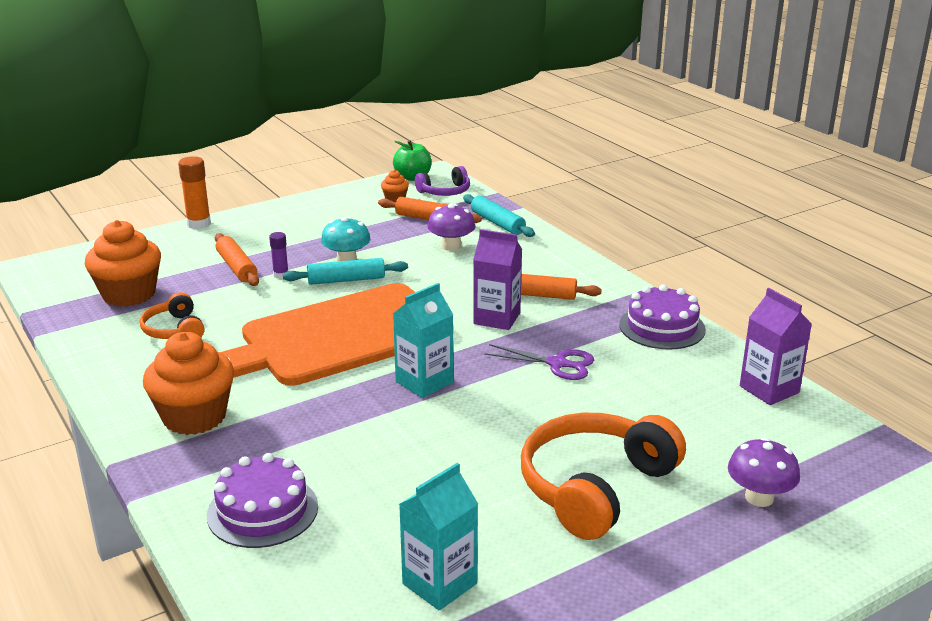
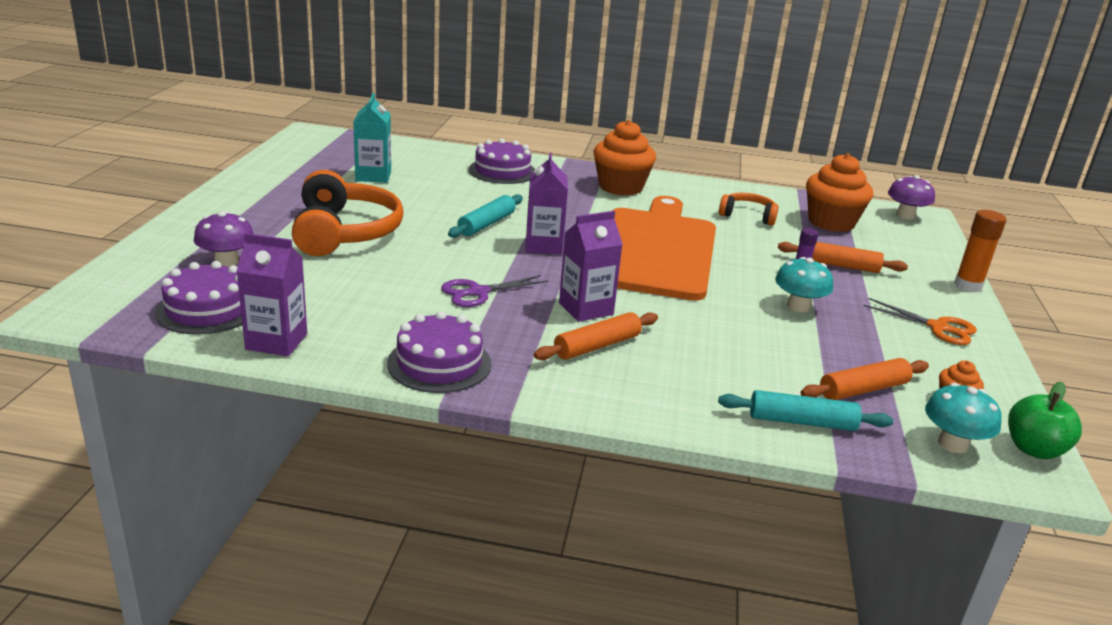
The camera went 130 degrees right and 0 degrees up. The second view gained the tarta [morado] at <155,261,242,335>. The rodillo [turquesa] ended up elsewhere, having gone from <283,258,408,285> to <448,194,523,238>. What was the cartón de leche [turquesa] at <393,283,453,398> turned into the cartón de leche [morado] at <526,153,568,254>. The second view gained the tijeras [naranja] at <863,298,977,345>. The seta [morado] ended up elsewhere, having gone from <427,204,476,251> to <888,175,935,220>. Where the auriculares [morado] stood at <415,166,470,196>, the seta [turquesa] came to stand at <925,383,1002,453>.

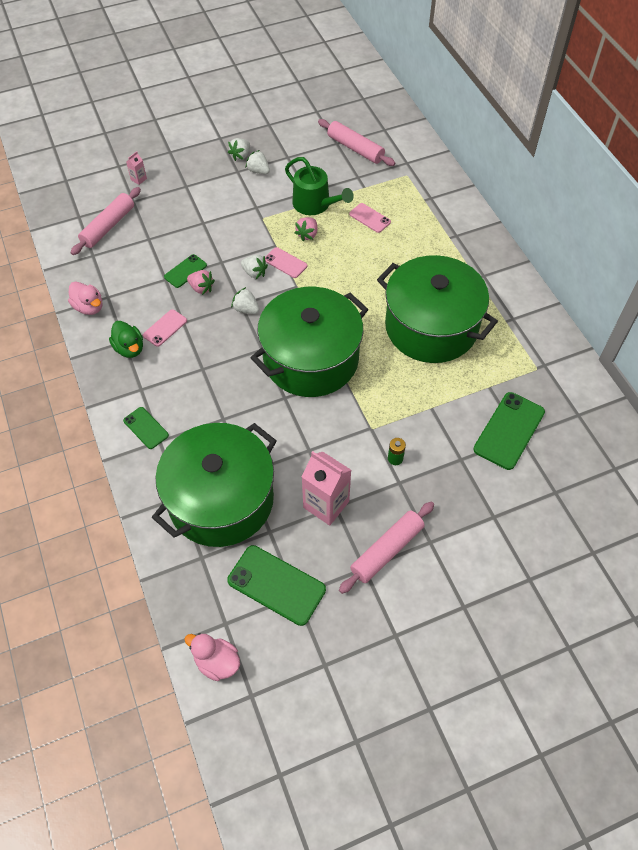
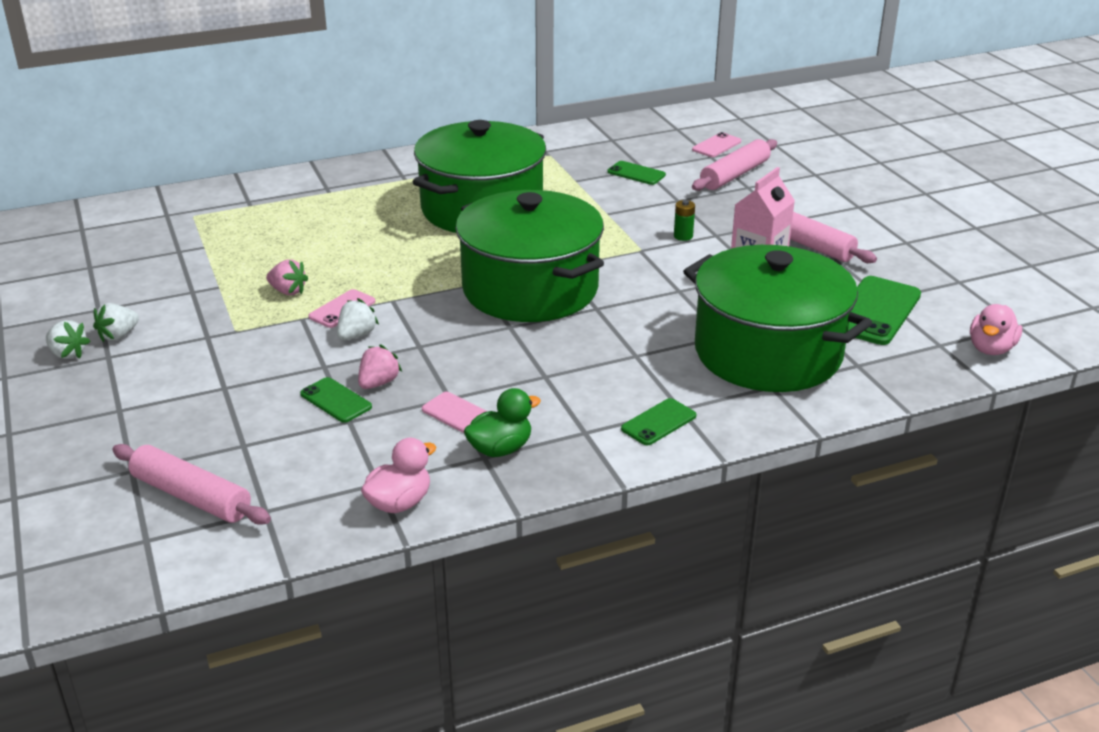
The camera went 90 degrees left and 25 degrees down. The size of the móvil [verde] at <473,392,545,470> changed by a factor of 0.57. The móvil [rosa] ended up elsewhere, having gone from <349,203,391,233> to <692,132,741,157>. The rodillo [rosa] ended up elsewhere, having gone from <318,119,395,166> to <692,139,777,191>. The second view lost the cartón de leche [rosa] at <126,151,147,185>. The second view lost the fresa [blanco] at <231,287,259,314>. The second view lost the regadera [verde] at <285,157,354,215>.

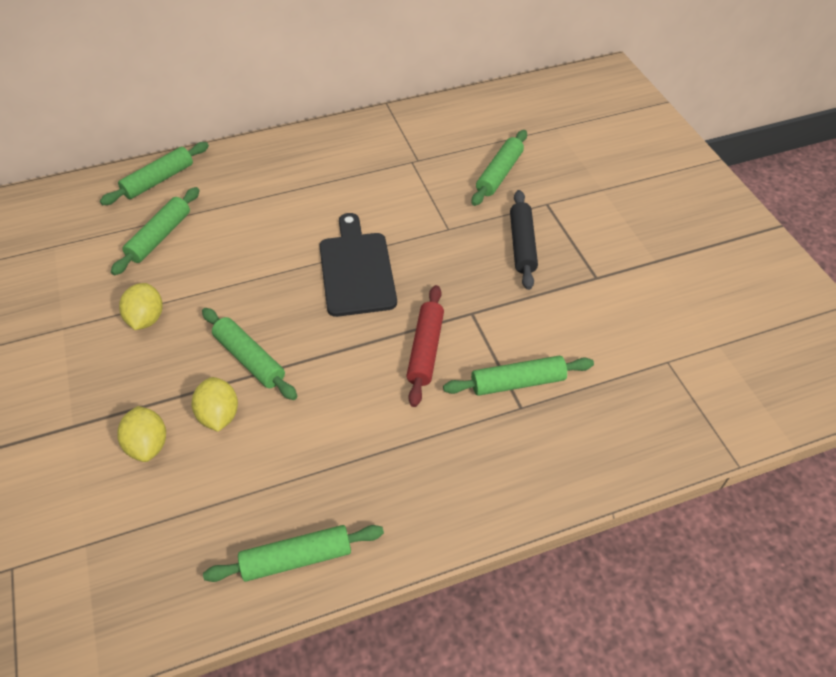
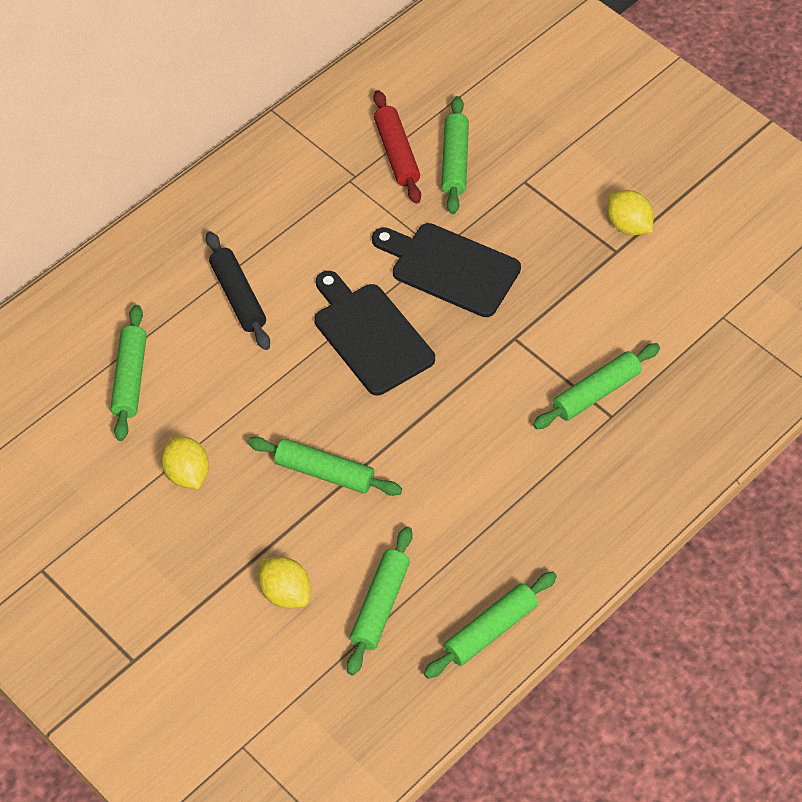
The camera went 25 degrees left and 5 degrees up. The rodillo [negro] ended up elsewhere, having gone from <510,190,538,290> to <206,231,270,350>. The rodillo [verde] ended up elsewhere, having gone from <100,142,209,205> to <347,526,413,675>. The second view gained the tabla de cortar [negro] at <372,223,521,317>. The rodillo [rojo] ended up elsewhere, having gone from <406,285,444,407> to <373,90,421,204>. The limón [amarillo] ended up elsewhere, having gone from <192,377,238,432> to <607,190,654,235>.

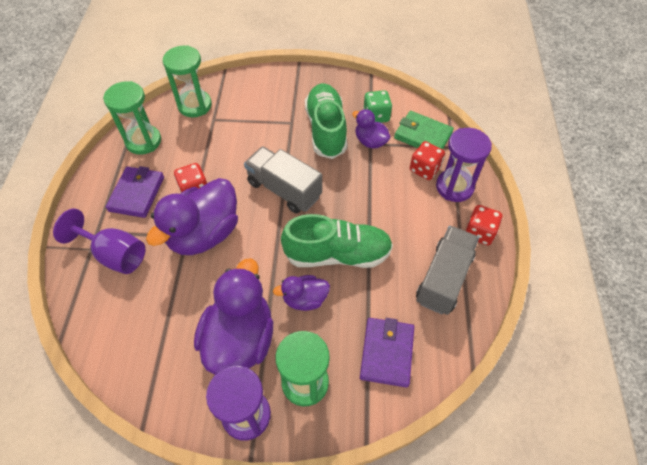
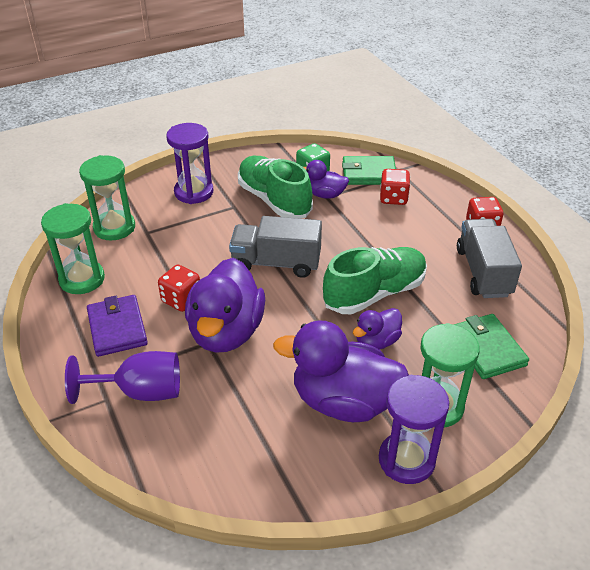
The camera went 30 degrees left and 15 degrees down. The reloj de arena [morado] ended up elsewhere, having gone from <436,128,492,202> to <166,123,213,204>. The pato [morado] at <194,258,273,375> ended up facing another way, 60 degrees counterclockwise from before. What was the cartera [morado] at <360,318,414,388> turned into the cartera [verde] at <454,314,529,379>.

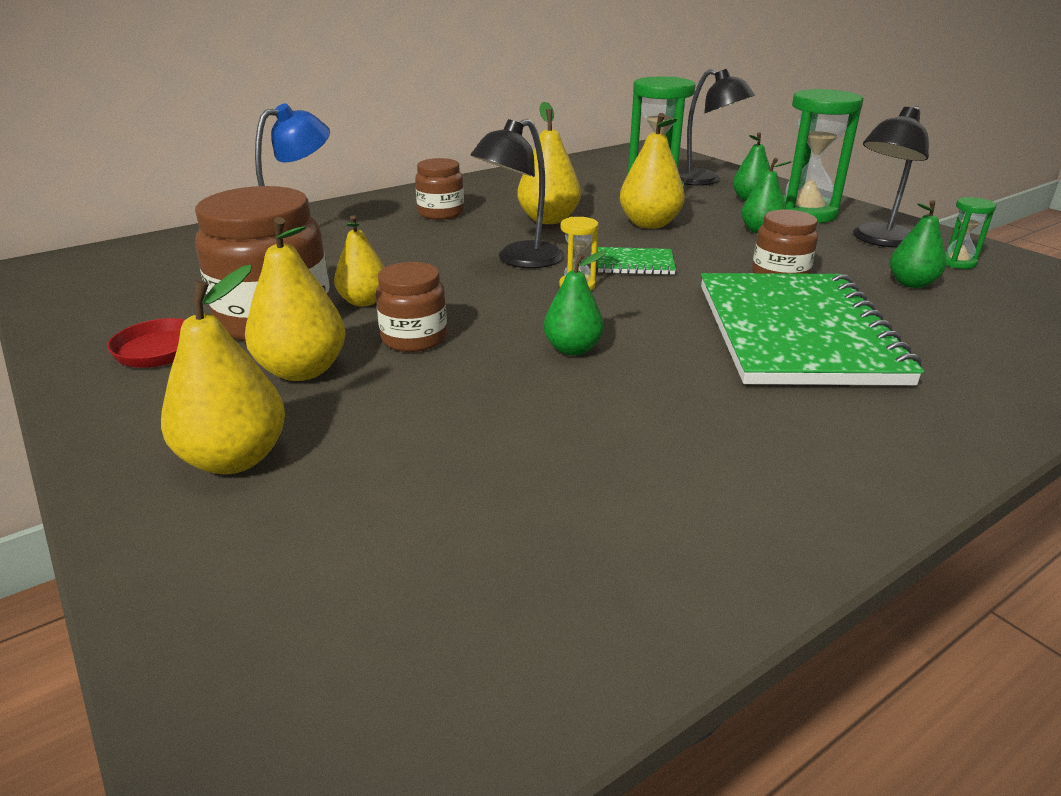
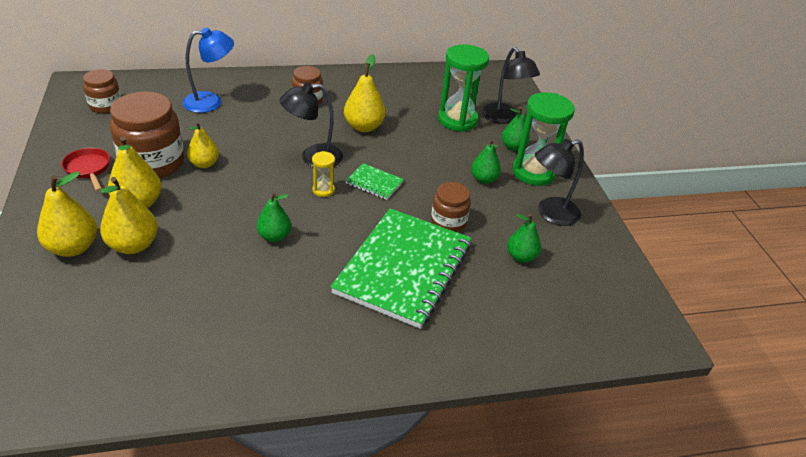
The camera went 20 degrees right and 10 degrees up. The tarro [marrón] ended up elsewhere, having gone from <376,262,447,352> to <83,69,121,113>. The pera [amarillo] ended up elsewhere, having gone from <620,113,685,229> to <100,177,158,254>. The second view lost the reloj de arena [verde] at <945,197,996,269>.

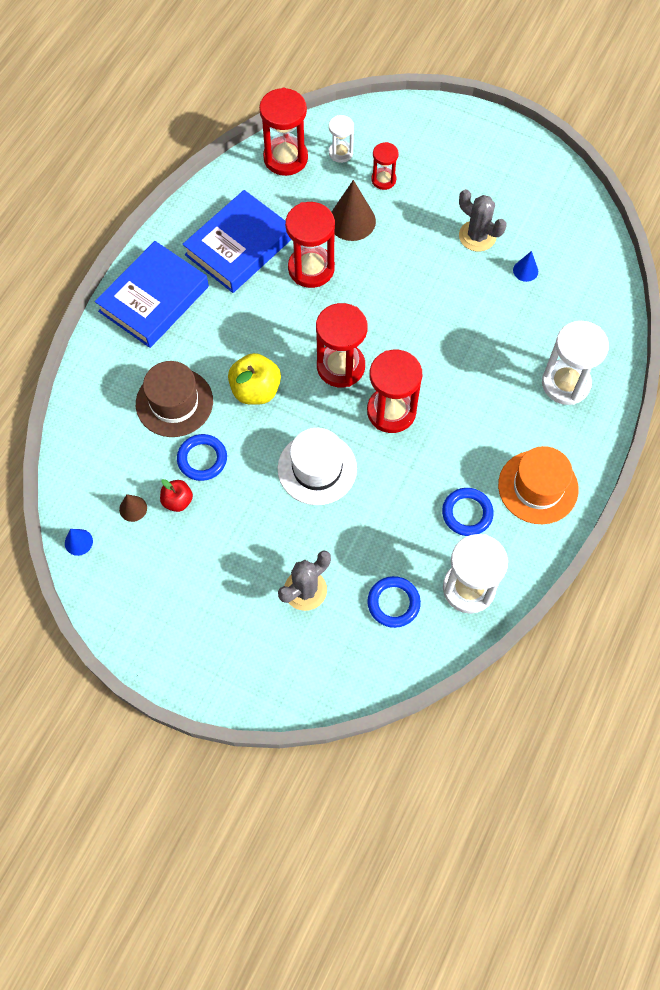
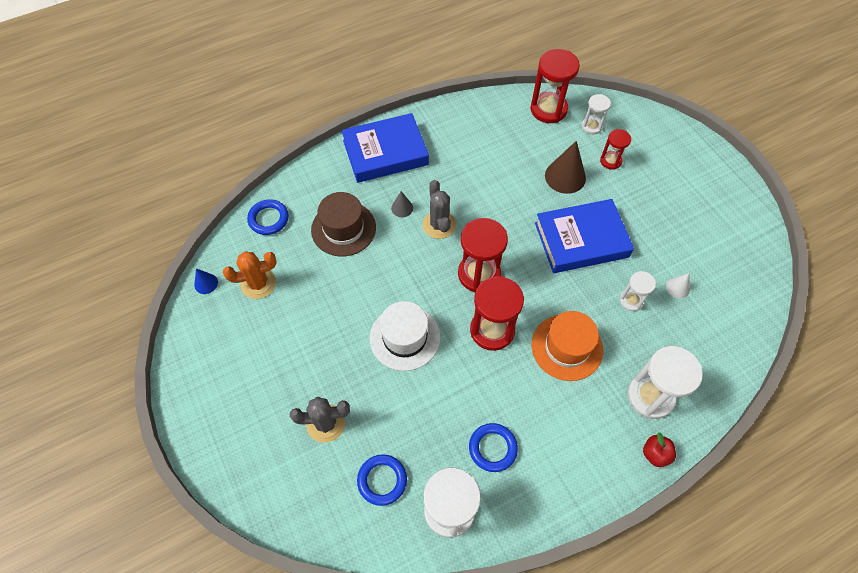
The camera went 35 degrees right and 5 degrees down. Where the cono [marrón] stood at <119,494,147,522>, the cactus [naranja] came to stand at <223,251,277,299>. The anillo [azul] ended up elsewhere, having gone from <177,434,227,481> to <247,199,289,235>. The second view gained the cono [gris] at <391,191,413,217>. The cactus [gris] ended up elsewhere, having gone from <459,189,506,252> to <423,180,456,239>. The sombrero [naranja] ended up elsewhere, having gone from <498,446,579,524> to <532,311,603,381>. The libro [azul] ended up elsewhere, having gone from <183,190,292,293> to <535,199,634,273>. The second view gained the reloj de arena [blanco] at <619,271,656,311>. The manzana [rojo] ended up elsewhere, having gone from <160,479,193,512> to <643,432,676,467>. What was the cono [azul] at <513,251,538,282> turned into the cono [blanco] at <666,273,690,299>. The second view lost the manzana [amarillo] at <228,353,281,405>. The second view lost the reloj de arena [rojo] at <285,202,335,288>.

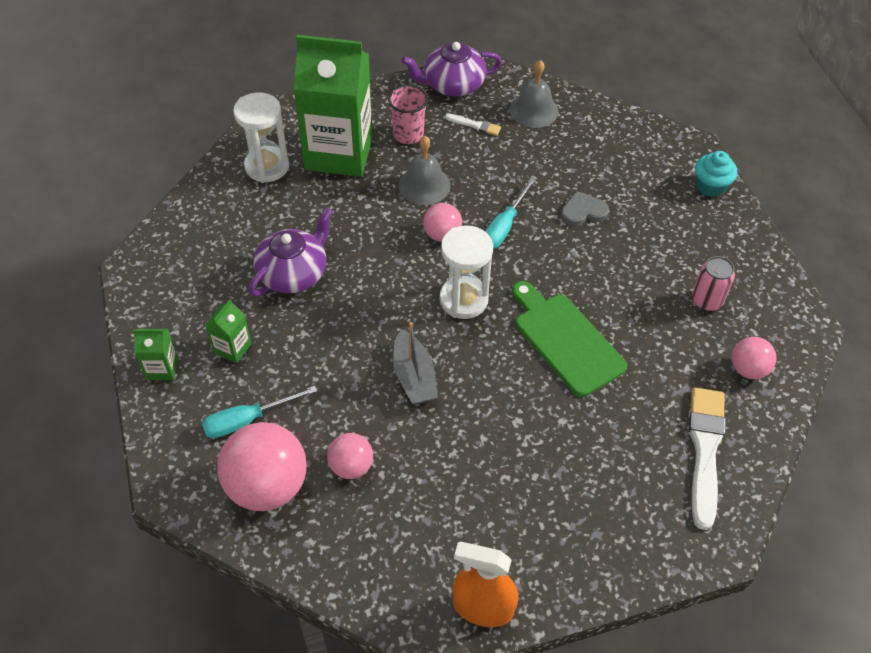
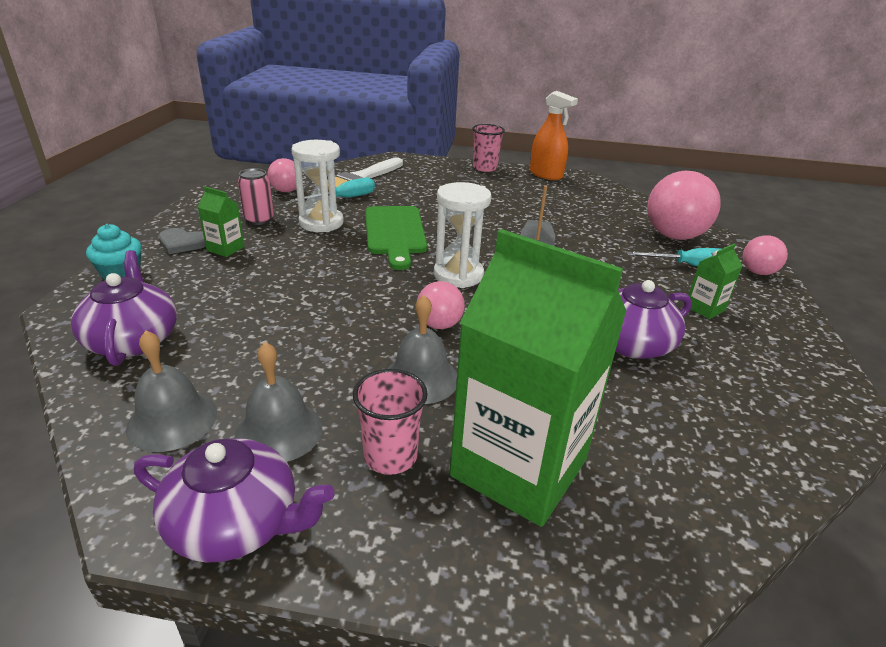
The camera went 155 degrees left and 20 degrees down. The second view gained the tetera [morado] at <71,250,177,366>. The corazón [gris] ended up elsewhere, having gone from <561,191,609,226> to <159,228,206,254>. The cartón de leche [verde] ended up elsewhere, having gone from <133,329,178,380> to <198,187,245,257>. Where the pincel [blanco] stood at <445,114,501,136>, the campana [gris] came to stand at <234,342,322,462>. The destornillador [turquesa] ended up elsewhere, having gone from <485,178,536,249> to <290,177,375,202>. The reloj de arena [blanco] ended up elsewhere, having gone from <233,93,289,183> to <291,140,344,232>. The second view gained the vaso [rosa] at <472,124,505,172>. The pelota [rosa] ended up elsewhere, having gone from <327,433,373,479> to <743,235,788,275>.

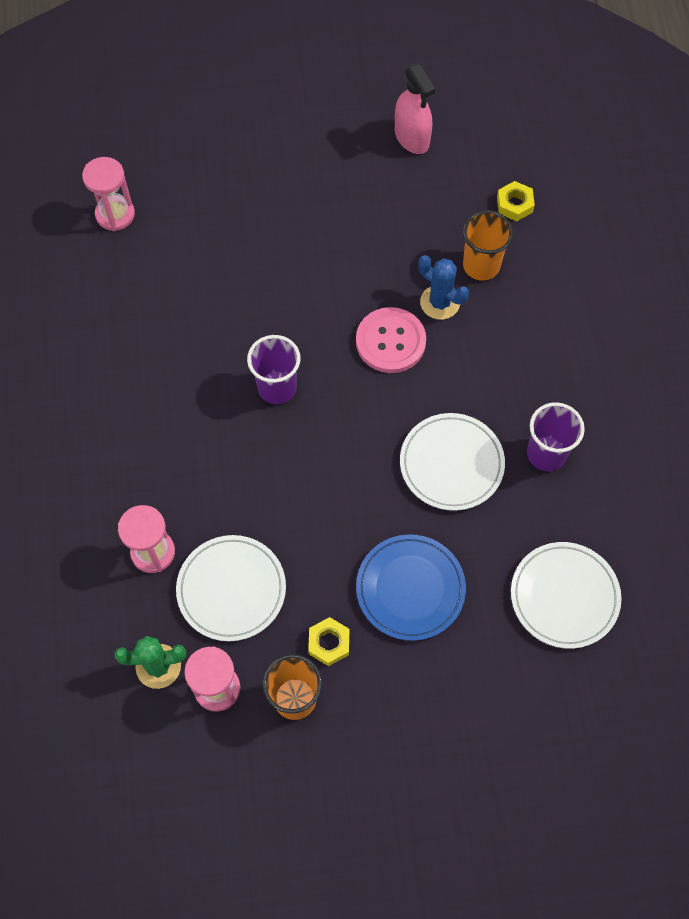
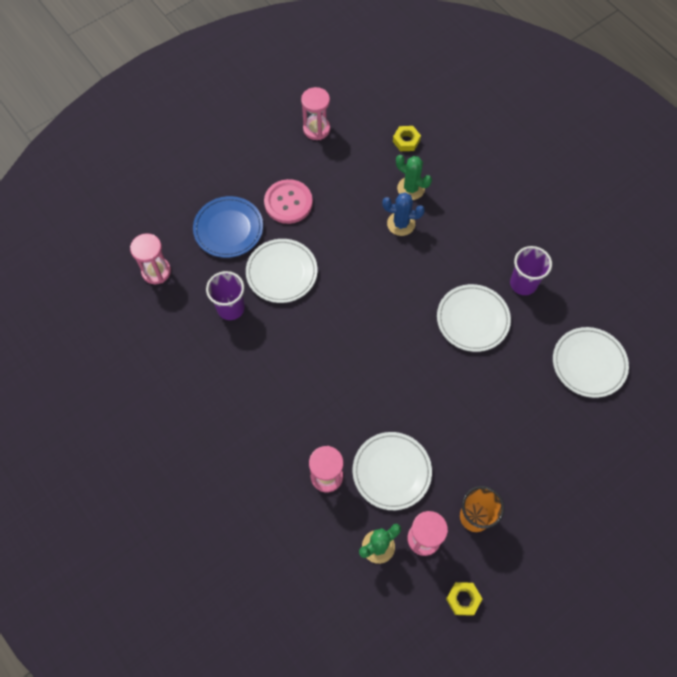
The camera went 30 degrees left and 0 degrees up. The plato [azul] ended up elsewhere, having gone from <356,534,466,641> to <193,196,263,258>. The vaso [morado] ended up elsewhere, having gone from <247,335,301,404> to <206,271,245,320>. The second view gained the plato [blanco] at <246,239,318,303>. The botón [rosa] ended up elsewhere, having gone from <356,307,426,373> to <264,179,313,224>. Where the pulverizador [rosa] stood at <395,64,435,154>, the reloj de arena [rosa] came to stand at <301,87,330,140>. Where the vaso [naranja] stood at <463,210,514,281>, the cactus [verde] came to stand at <396,155,432,200>. The tuerca [amarillo] ended up elsewhere, having gone from <308,617,349,666> to <446,582,482,616>.

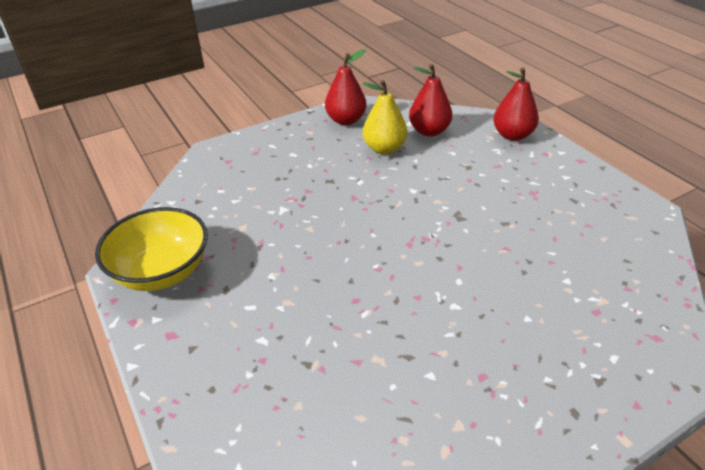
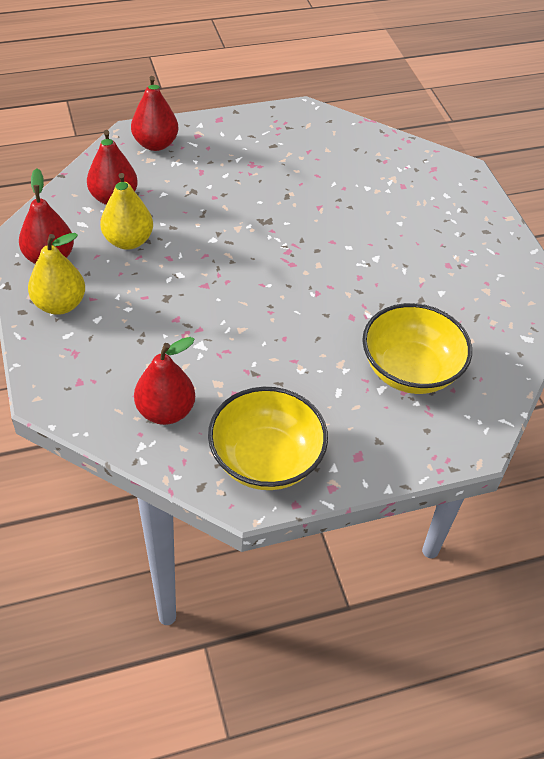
The camera went 80 degrees left and 10 degrees up. The second view gained the pera [amarillo] at <28,233,85,315>. The second view gained the pera [rojo] at <134,337,195,425>. The second view gained the cuenco [amarillo] at <362,303,472,394>.

